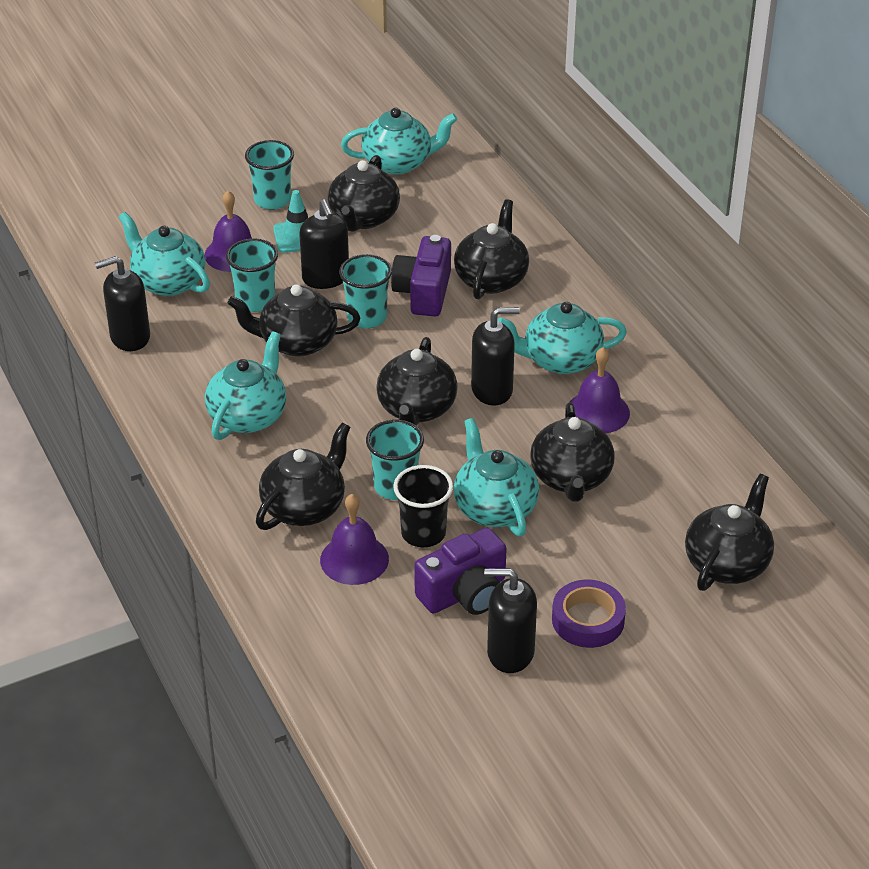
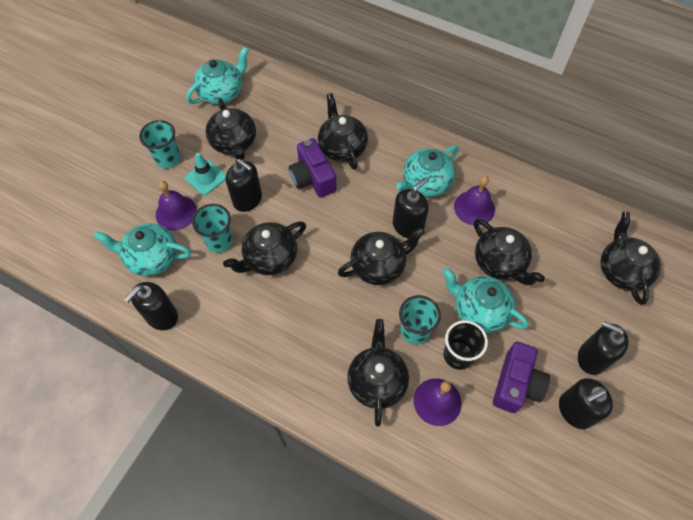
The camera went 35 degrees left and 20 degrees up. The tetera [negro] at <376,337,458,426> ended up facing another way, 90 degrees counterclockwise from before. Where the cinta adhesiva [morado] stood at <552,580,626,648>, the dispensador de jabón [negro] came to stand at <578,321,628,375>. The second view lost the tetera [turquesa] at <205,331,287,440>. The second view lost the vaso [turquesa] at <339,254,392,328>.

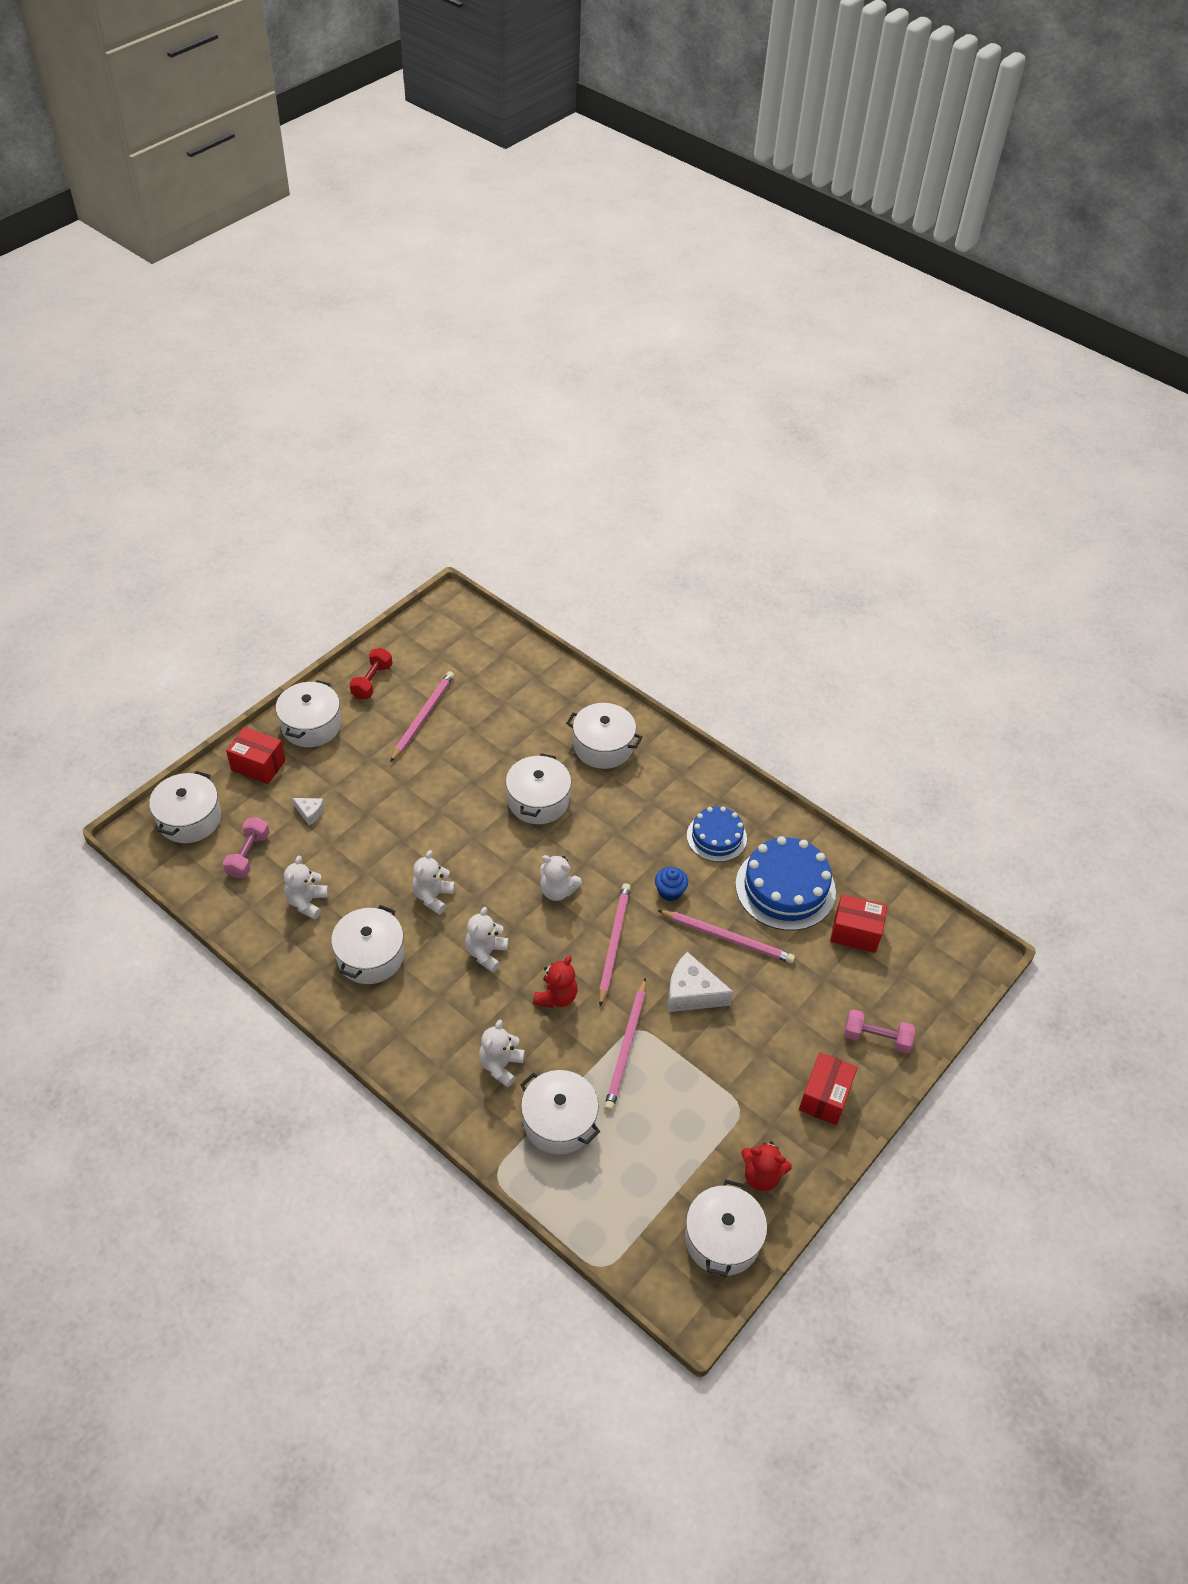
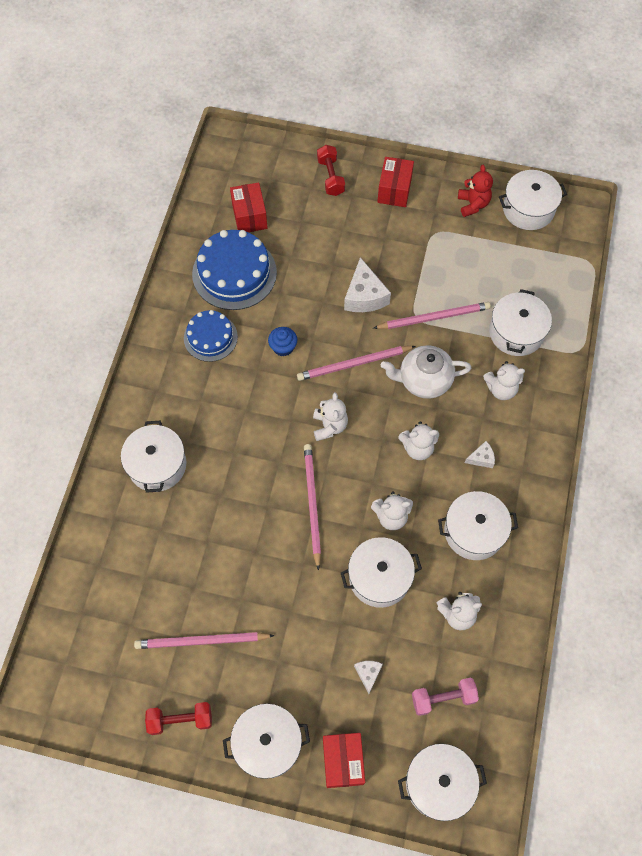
The camera went 115 degrees left and 15 degrees up. The lápiz [rosa] ended up elsewhere, having gone from <658,910,795,963> to <304,444,321,571>. What was the mancuerna [rosa] at <844,1009,915,1053> turned into the mancuerna [rojo] at <317,145,345,196>. The olla [blanco] ended up elsewhere, having gone from <506,753,571,824> to <341,537,422,608>. The caja [rojo] at <799,1052,858,1125> ended up facing another way, 75 degrees counterclockwise from before. Where the osito [rojo] stood at <533,956,577,1008>, the tetera [blanco] came to stand at <381,345,471,399>. The second view gained the queso [blanco] at <465,441,495,468>.

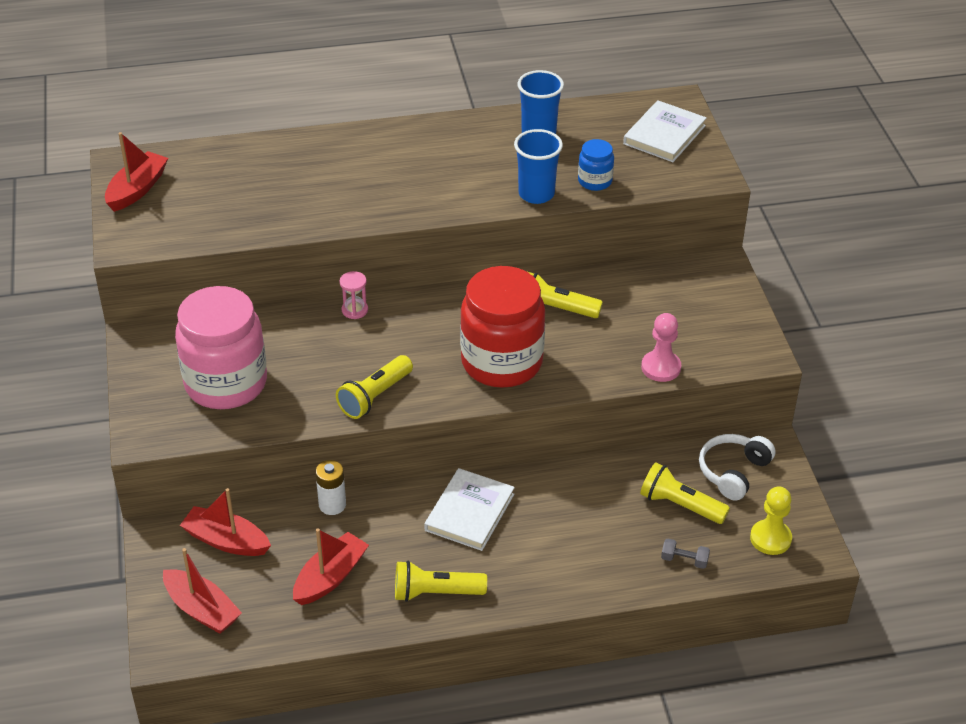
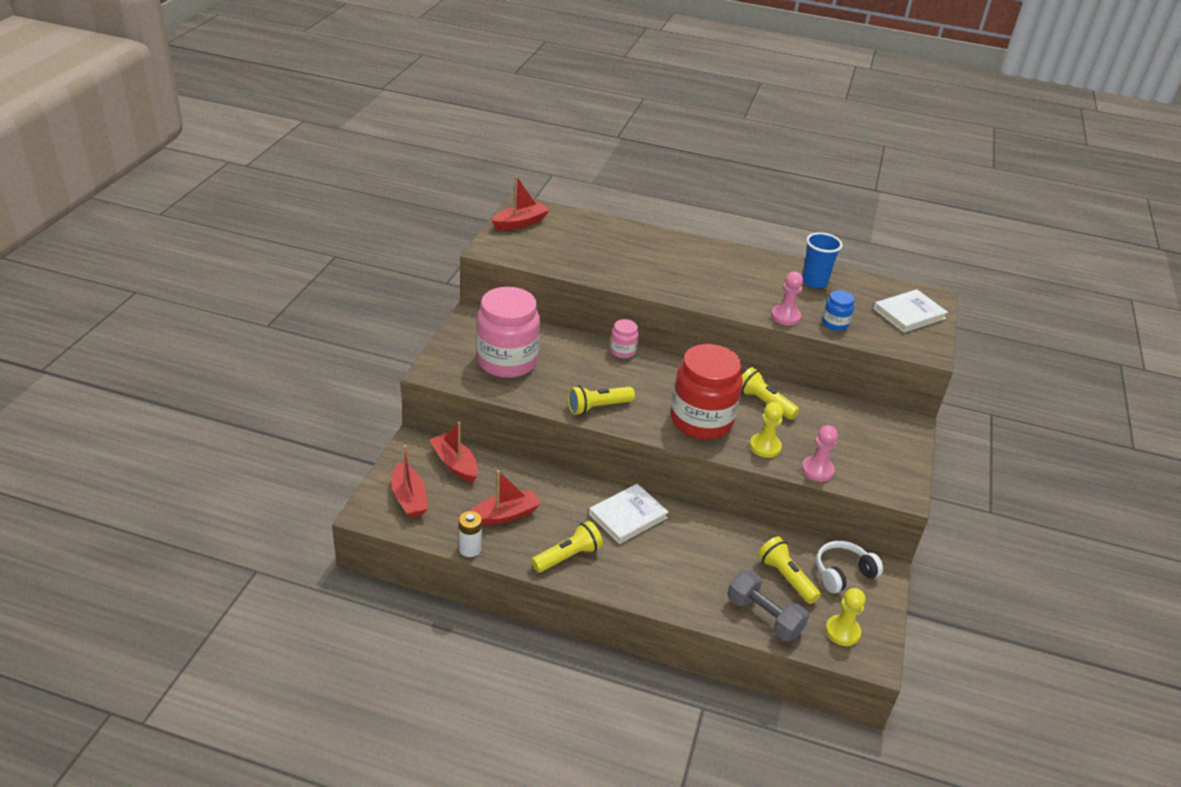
The camera went 25 degrees right and 5 degrees down. The pila [blanco] ended up elsewhere, having gone from <316,460,346,515> to <459,511,482,557>. The lámpara de mano [amarillo] at <395,561,487,602> ended up facing another way, 120 degrees clockwise from before. Where the reloj de arena [rosa] stood at <340,271,368,319>, the tarro [rosa] came to stand at <610,319,639,358>. The size of the mancuerna [gris] at <661,538,710,569> changed by a factor of 2.06. The second view gained the peón [amarillo] at <750,402,784,458>. Where the vaso [azul] stood at <514,129,563,204>, the peón [rosa] came to stand at <771,272,803,326>.

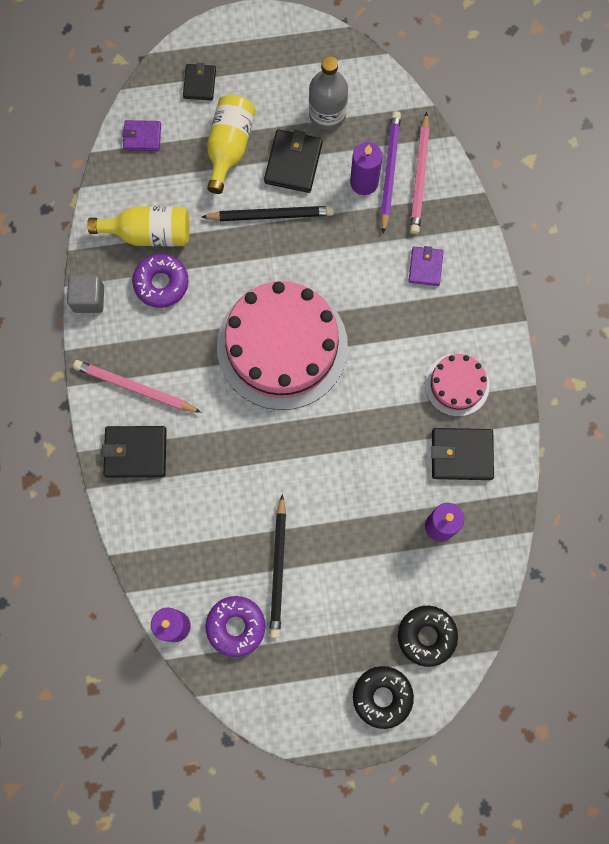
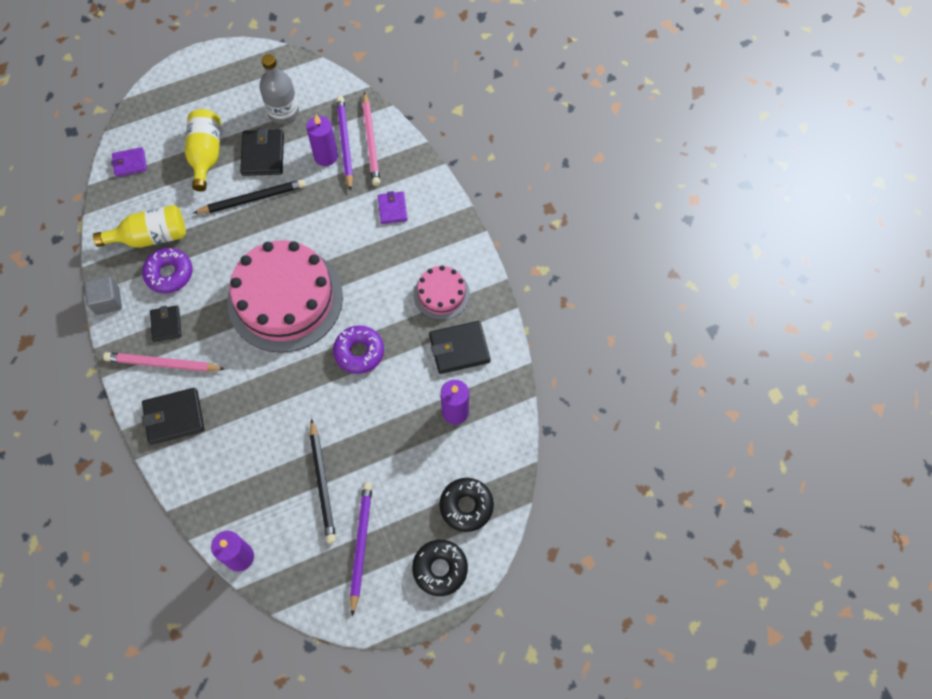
The camera went 15 degrees left and 10 degrees down. The cartera [negro] ended up elsewhere, having gone from <183,63,216,101> to <150,305,181,342>. The rosquilla [morado] ended up elsewhere, having gone from <206,596,266,657> to <333,325,384,374>. The second view gained the lápiz [morado] at <350,482,373,616>.

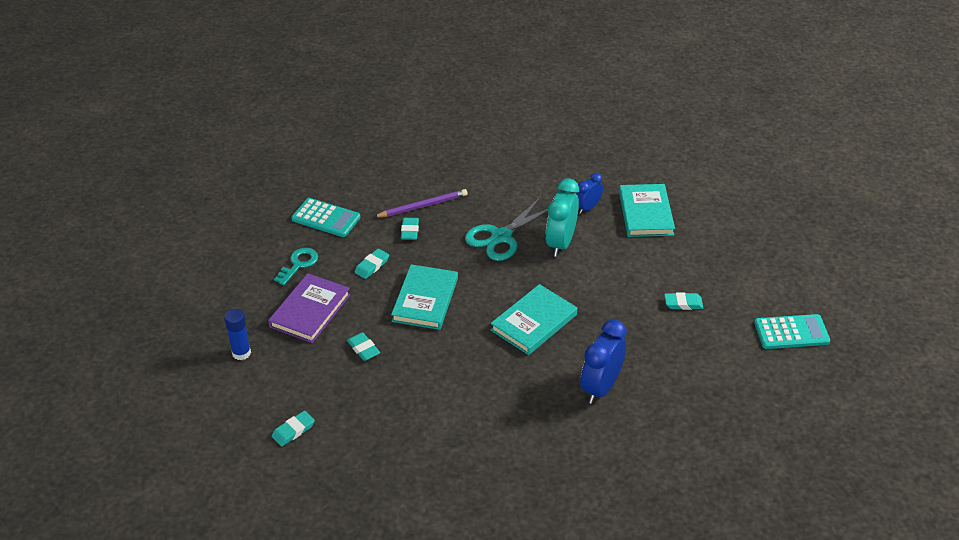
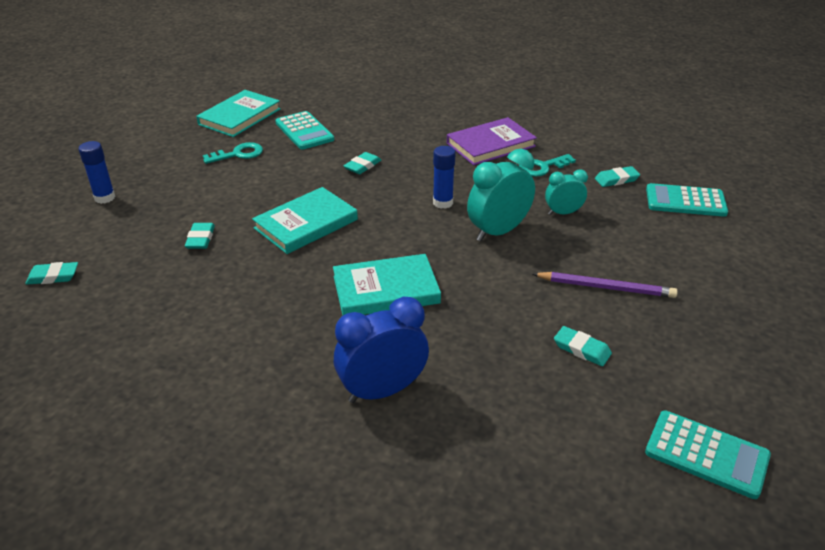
The camera went 35 degrees right and 5 degrees down. The libro [turquesa] ended up elsewhere, having gone from <619,184,675,237> to <196,90,281,137>. Where the tijeras [turquesa] stood at <465,197,548,261>, the barra de pegamento [azul] came to stand at <433,146,456,209>. The libro [morado] ended up elsewhere, having gone from <268,273,350,343> to <447,117,537,165>. The second view gained the llave [turquesa] at <519,154,576,177>. The lápiz [morado] ended up elsewhere, having gone from <374,189,468,217> to <533,272,678,298>. What was the despertador [azul] at <577,173,603,214> turned into the despertador [turquesa] at <545,169,588,215>. The goma de borrar [turquesa] ended up elsewhere, having gone from <355,249,389,279> to <595,166,640,187>. The second view gained the calculadora [turquesa] at <646,183,728,217>.

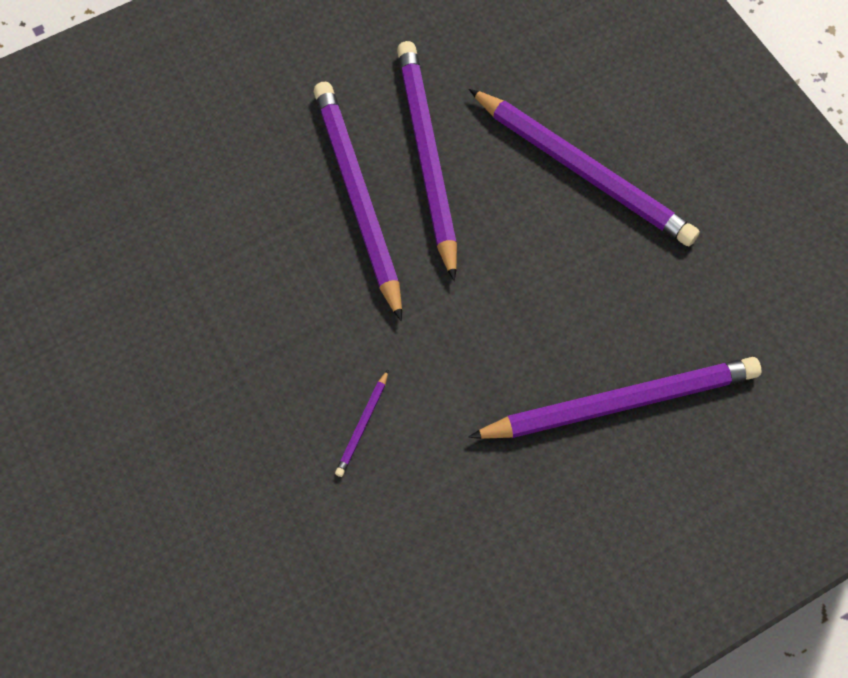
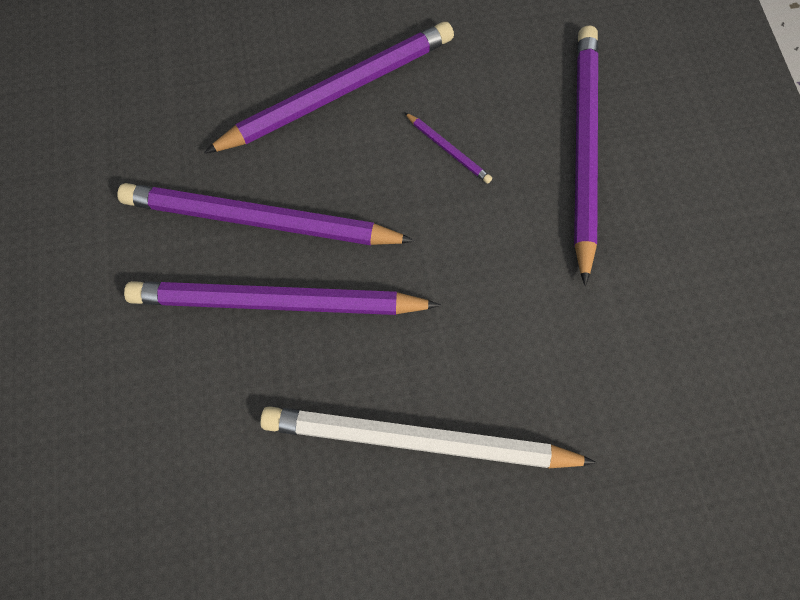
The camera went 70 degrees left and 5 degrees up. The second view gained the lápiz [blanco] at <260,406,597,469>. The lápiz [morado] ended up elsewhere, having gone from <335,370,388,477> to <404,112,492,184>.

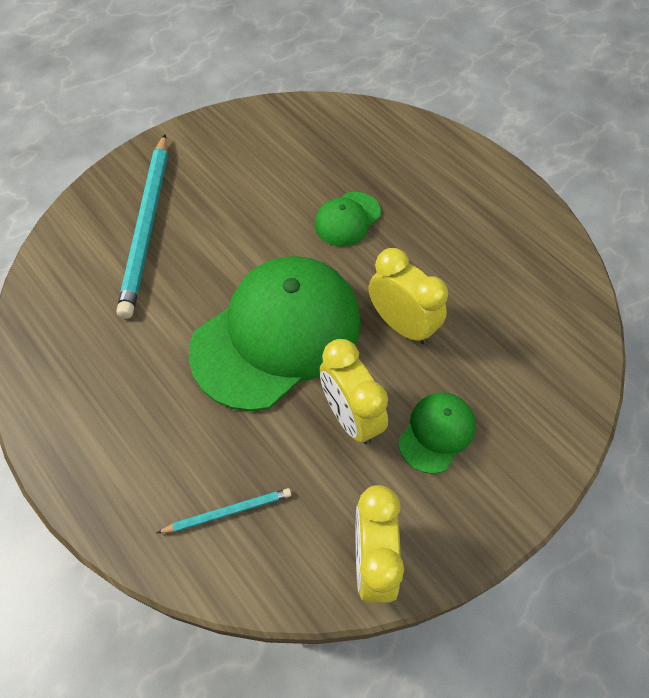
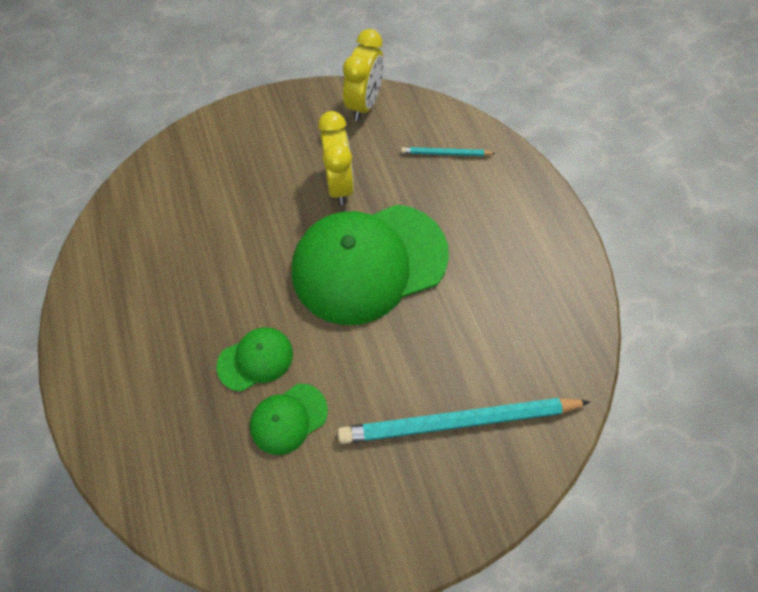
The camera went 160 degrees left and 5 degrees up. The gorra [verde] ended up elsewhere, having gone from <398,393,476,474> to <250,384,328,455>. The lápiz [turquesa] at <117,134,168,319> ended up facing another way, 120 degrees counterclockwise from before. The second view lost the despertador [amarillo] at <369,248,448,344>.

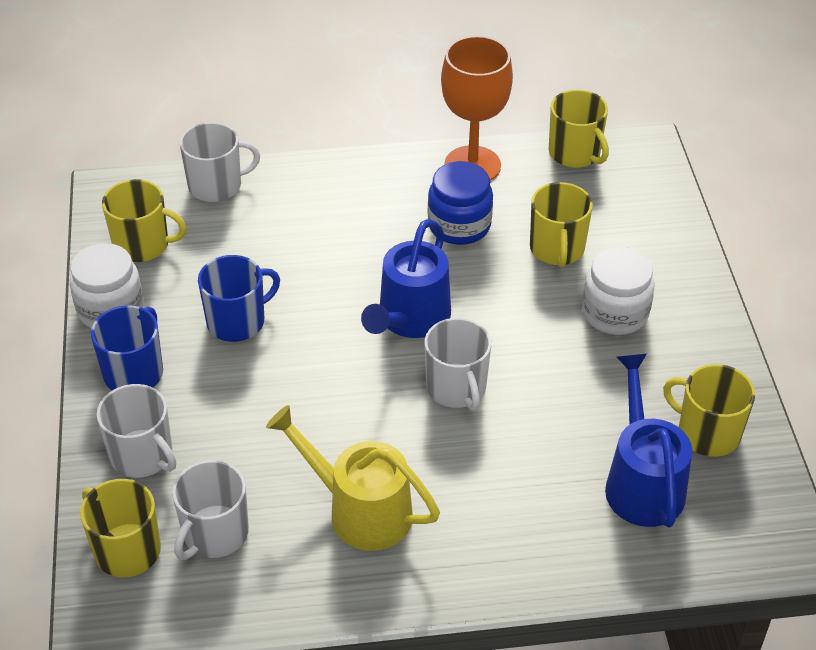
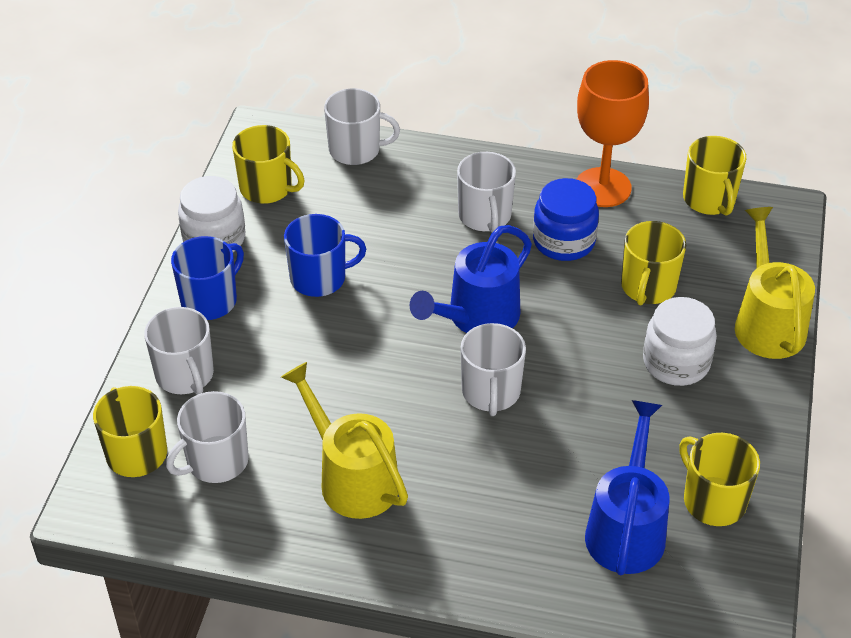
The camera went 20 degrees right and 0 degrees up. The second view gained the taza [blanco] at <457,152,516,233>. The second view gained the regadera [amarillo] at <735,207,815,359>.

